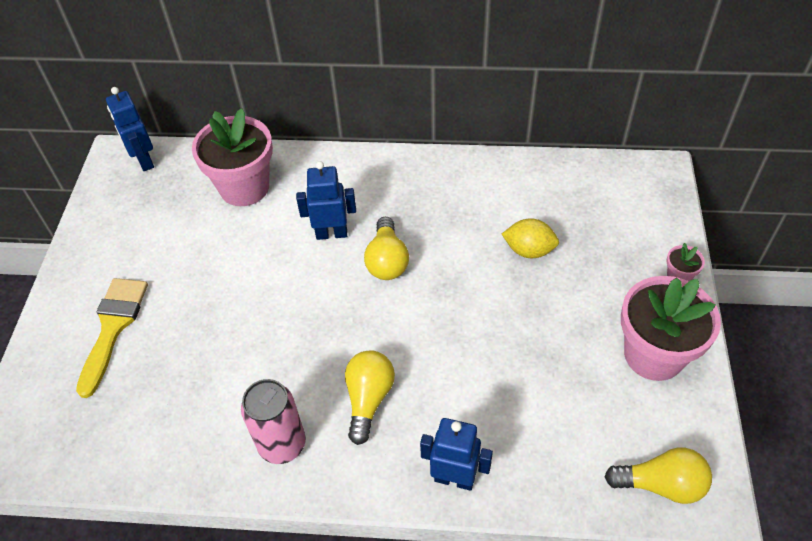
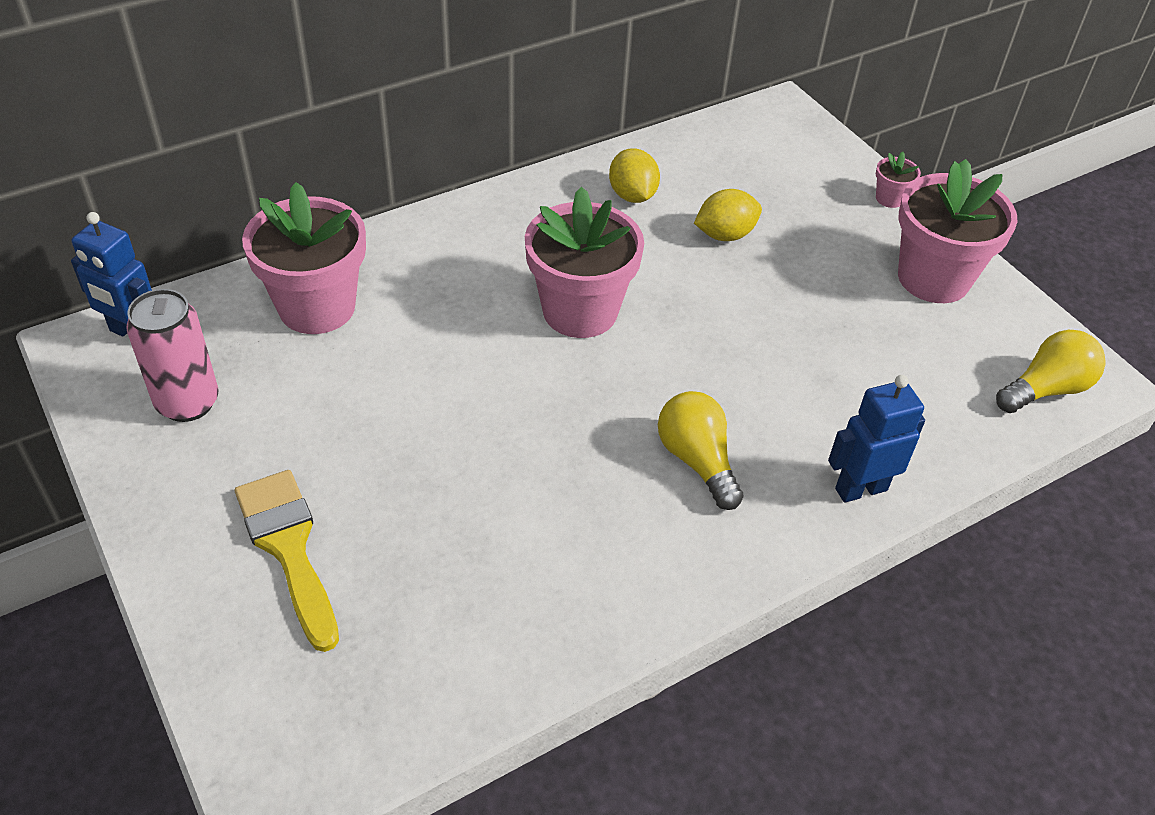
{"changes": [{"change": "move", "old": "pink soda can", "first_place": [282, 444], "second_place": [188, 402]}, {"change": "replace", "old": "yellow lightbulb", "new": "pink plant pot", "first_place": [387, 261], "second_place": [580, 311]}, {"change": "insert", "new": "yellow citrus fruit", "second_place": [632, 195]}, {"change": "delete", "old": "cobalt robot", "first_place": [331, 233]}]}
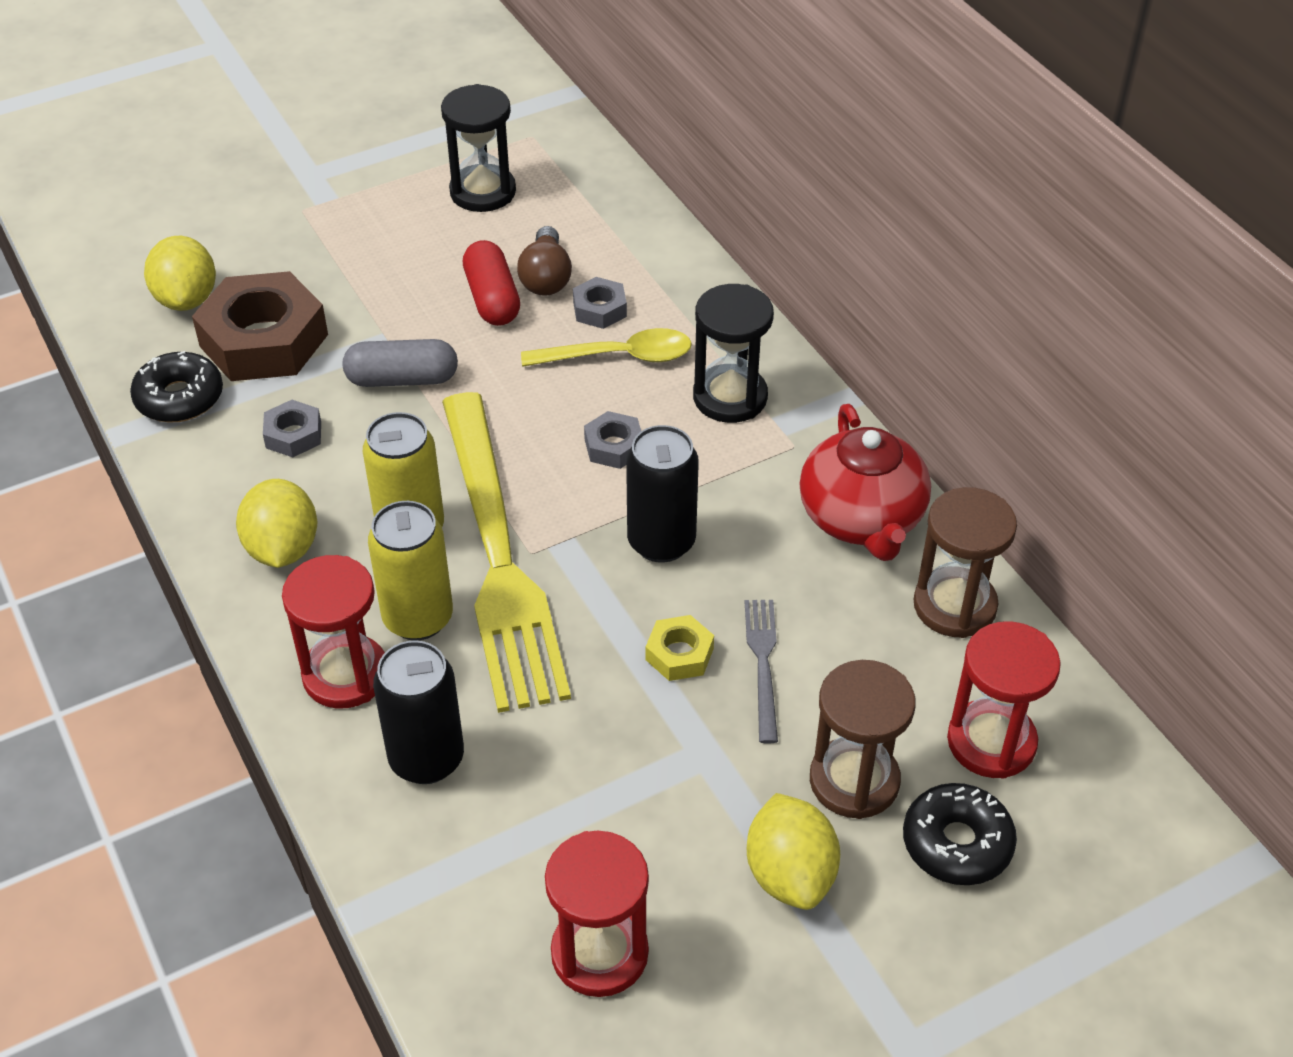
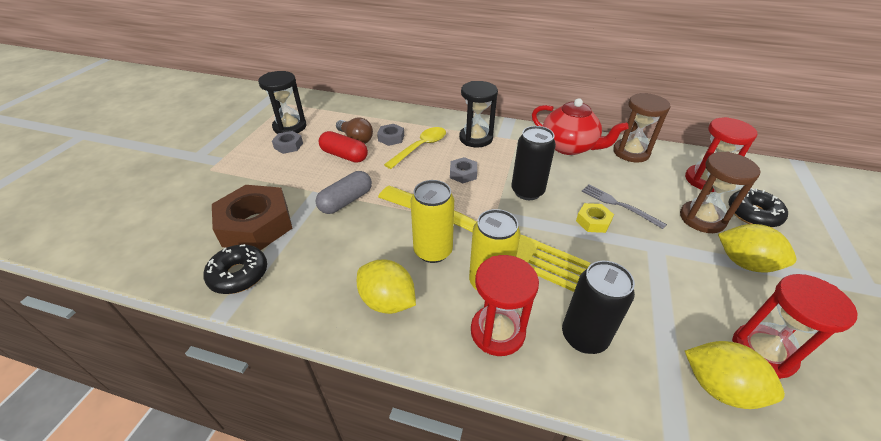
{"changes": [{"change": "move", "old": "gray hexagon nut", "first_place": [293, 435], "second_place": [288, 145]}, {"change": "move", "old": "yellow citrus fruit", "first_place": [187, 299], "second_place": [719, 387]}]}
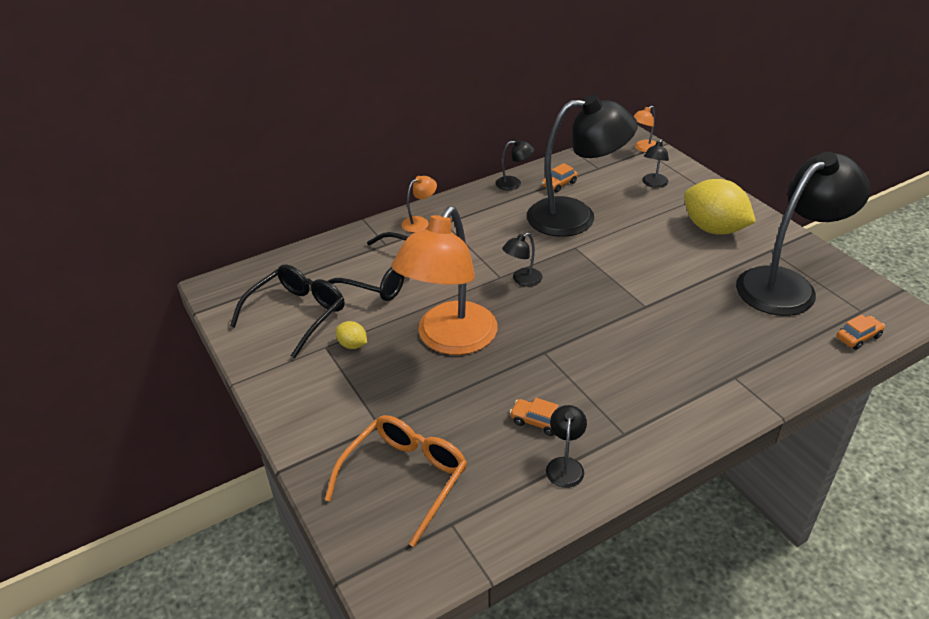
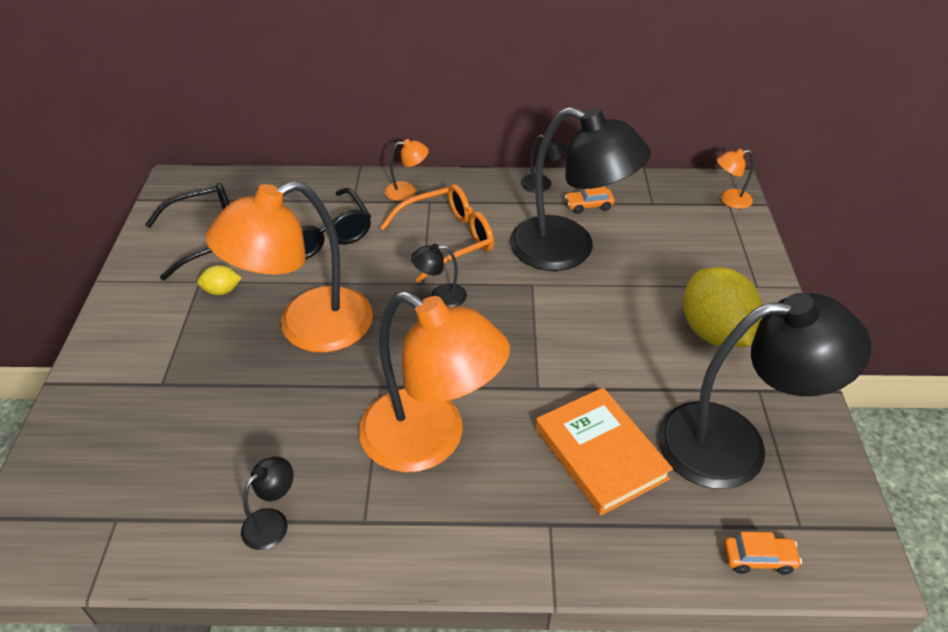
{"changes": [{"change": "rotate", "old": "yellow citrus fruit", "first_place": [352, 345], "second_place": [222, 291], "degrees": -75}, {"change": "insert", "new": "orange-coloured lamp", "second_place": [430, 440]}, {"change": "move", "old": "orange-coloured glasses", "first_place": [405, 478], "second_place": [448, 239]}, {"change": "insert", "new": "orange-coloured hardcover", "second_place": [600, 453]}, {"change": "delete", "old": "orange-coloured car", "first_place": [537, 422]}, {"change": "delete", "old": "black lamp", "first_place": [653, 184]}]}
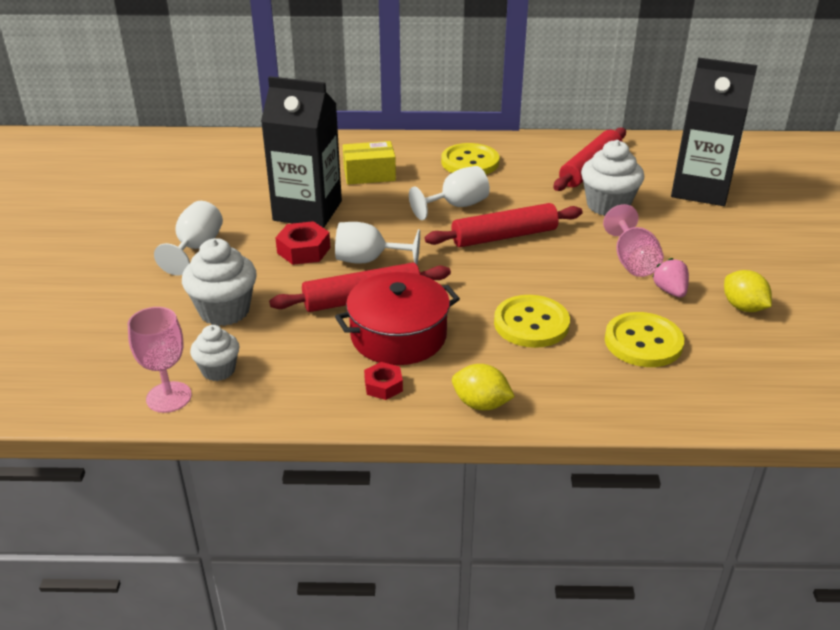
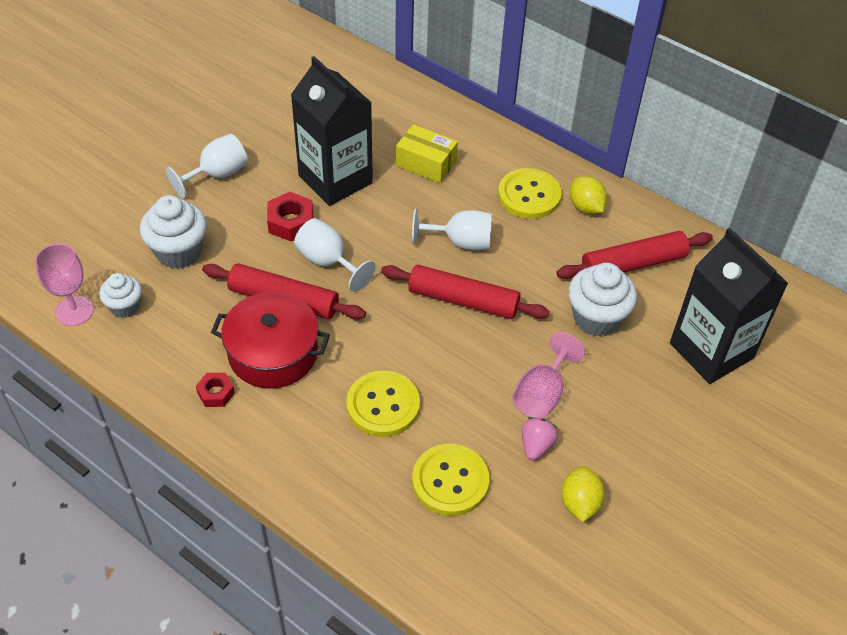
{"changes": [{"change": "move", "old": "yellow citrus fruit", "first_place": [481, 404], "second_place": [585, 207]}]}
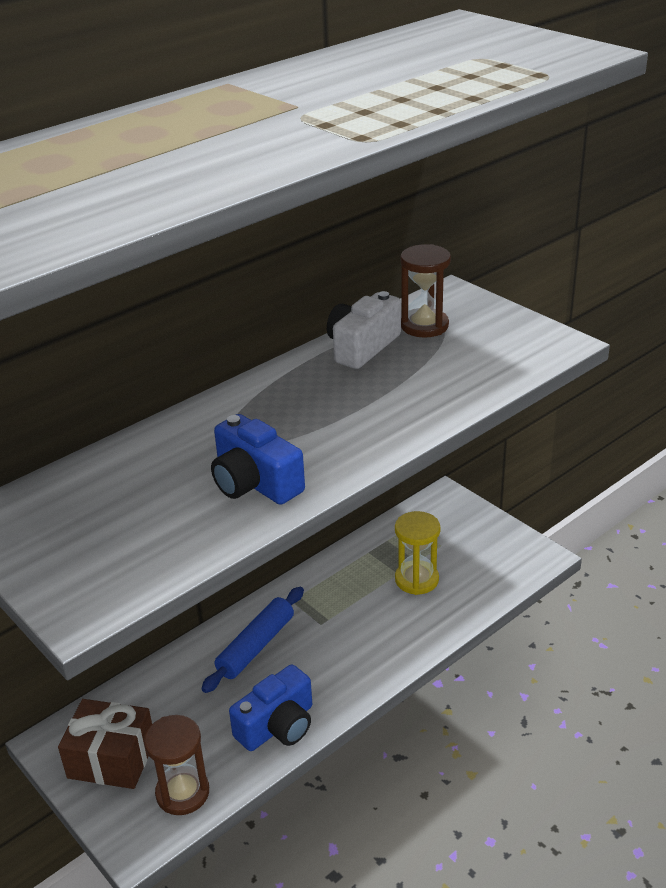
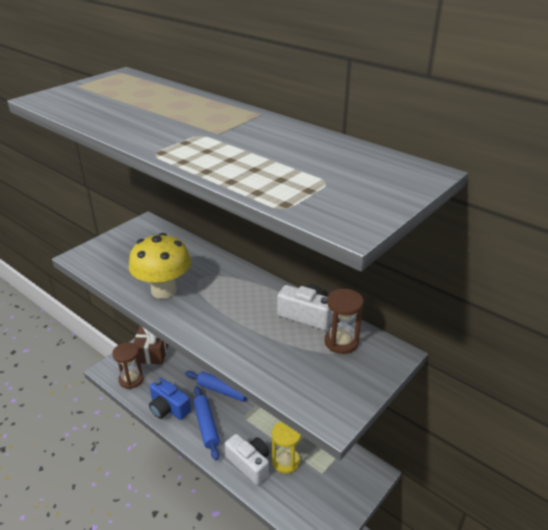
{"changes": [{"change": "replace", "old": "cobalt camera", "new": "yellow toadstool", "first_place": [255, 483], "second_place": [164, 290]}, {"change": "insert", "new": "cobalt dough roller", "second_place": [206, 426]}, {"change": "insert", "new": "snow-white camera", "second_place": [249, 464]}]}
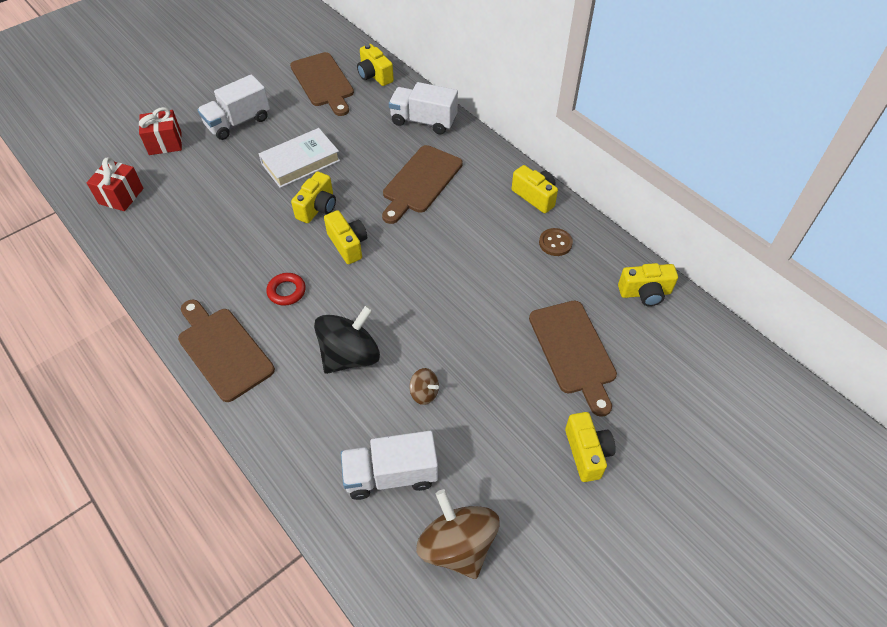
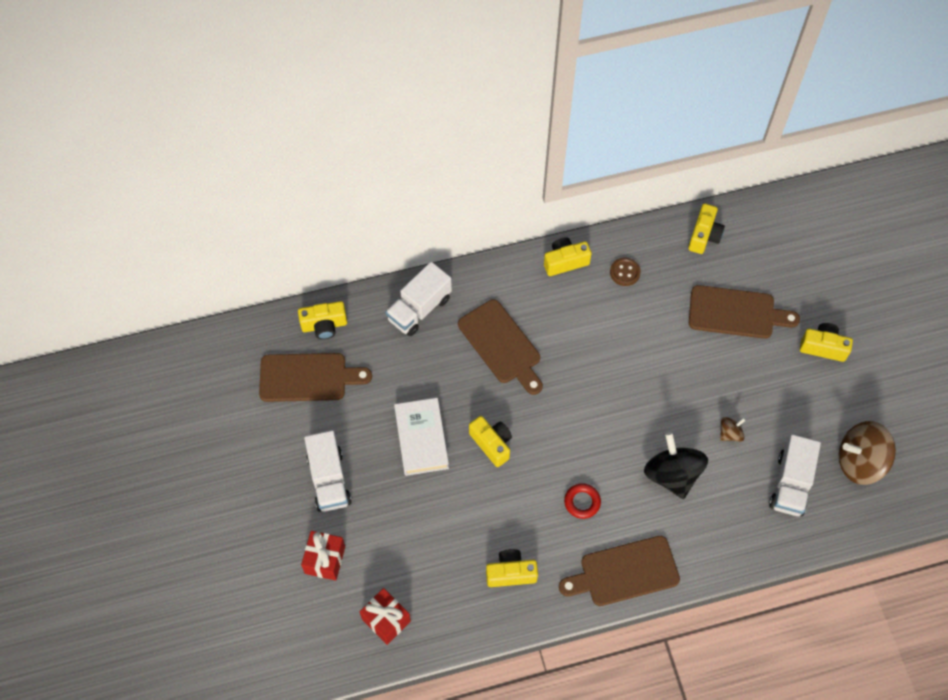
{"changes": [{"change": "move", "old": "yellow camera", "first_place": [348, 245], "second_place": [511, 573]}]}
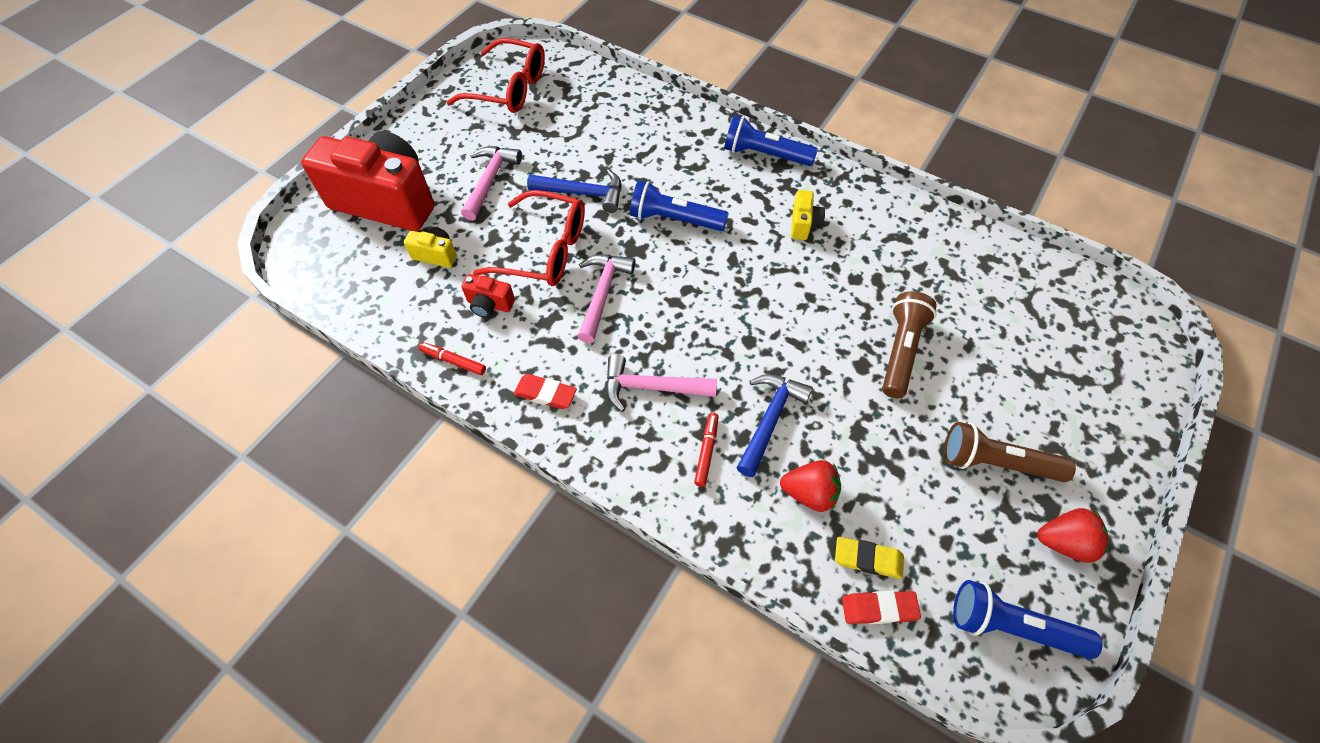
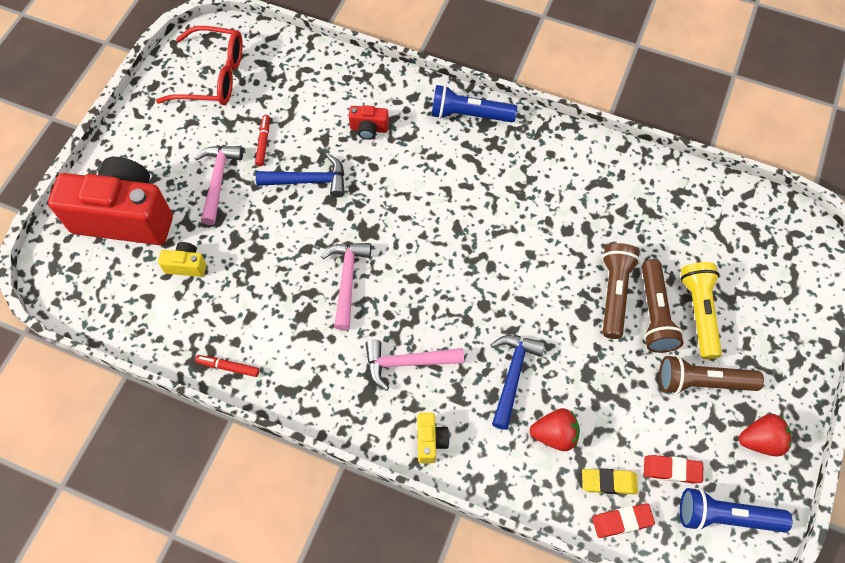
{"changes": [{"change": "move", "old": "scarlet marker pen", "first_place": [706, 451], "second_place": [263, 142]}, {"change": "move", "old": "scarlet camera", "first_place": [489, 305], "second_place": [369, 129]}, {"change": "move", "old": "yellow camera", "first_place": [803, 224], "second_place": [430, 441]}, {"change": "insert", "new": "brown pocket torch", "second_place": [654, 313]}, {"change": "move", "old": "scarlet gum eraser", "first_place": [545, 394], "second_place": [672, 470]}, {"change": "insert", "new": "yellow pocket torch", "second_place": [699, 312]}, {"change": "delete", "old": "scarlet glasses", "first_place": [545, 250]}, {"change": "delete", "old": "cobalt pocket torch", "first_place": [674, 219]}]}
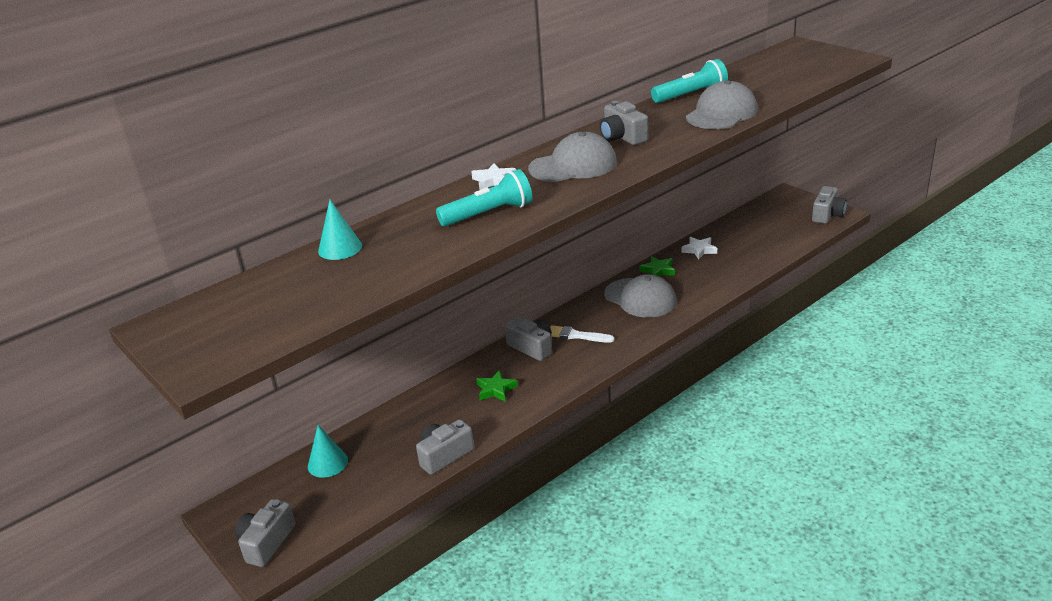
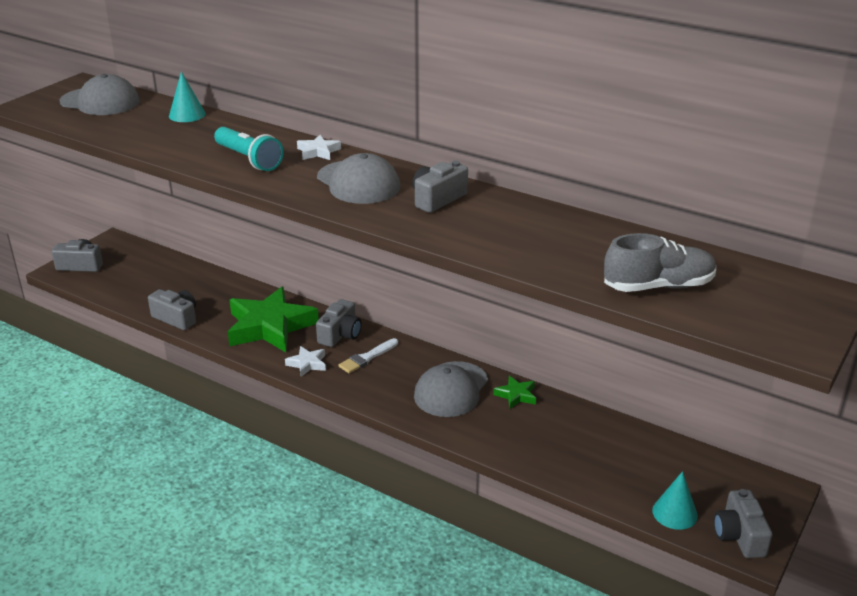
{"changes": [{"change": "move", "old": "gray baseball cap", "first_place": [721, 113], "second_place": [100, 102]}, {"change": "resize", "old": "emerald star shape", "first_place": [496, 389], "second_place": [270, 326], "factor": 2.32}, {"change": "move", "old": "snow-white star shape", "first_place": [699, 250], "second_place": [307, 364]}, {"change": "rotate", "old": "snow-white brush", "first_place": [576, 335], "second_place": [367, 358], "degrees": -135}, {"change": "insert", "new": "gray shoe", "second_place": [658, 286]}, {"change": "move", "old": "turquoise cone shape", "first_place": [327, 463], "second_place": [674, 513]}, {"change": "rotate", "old": "gray camera", "first_place": [827, 215], "second_place": [739, 536], "degrees": 75}, {"change": "delete", "old": "turquoise pocket torch", "first_place": [691, 95]}]}
